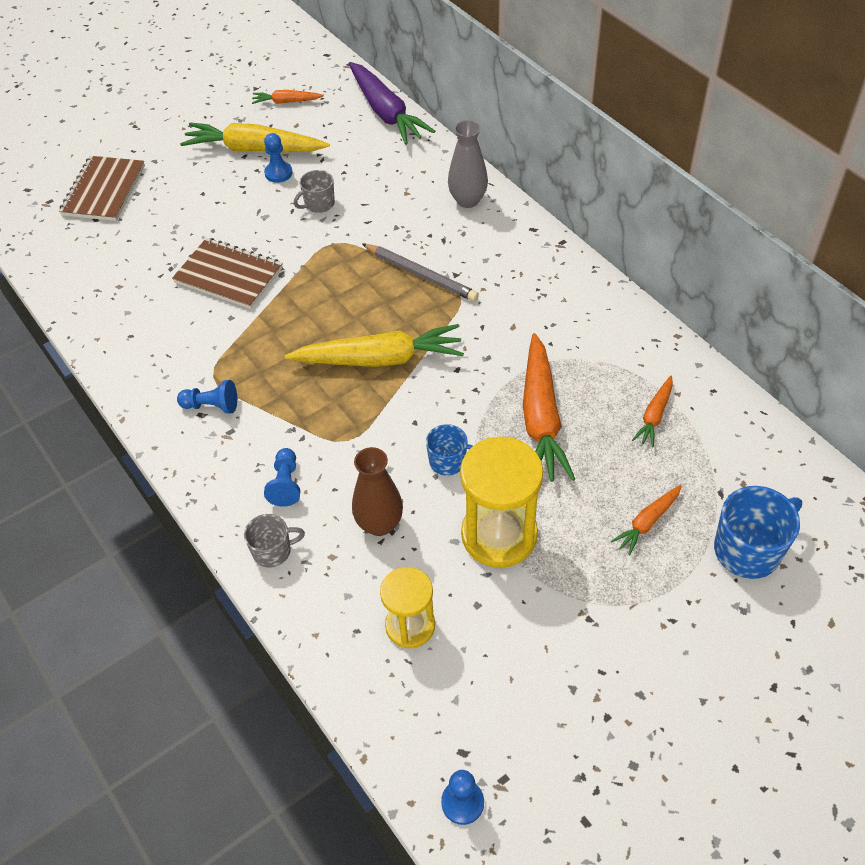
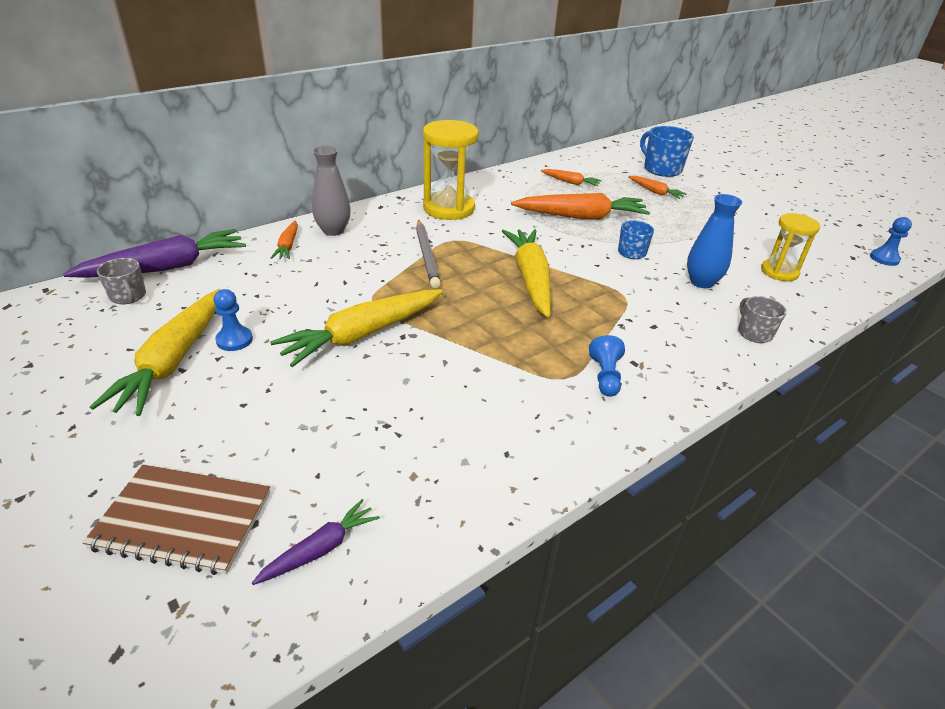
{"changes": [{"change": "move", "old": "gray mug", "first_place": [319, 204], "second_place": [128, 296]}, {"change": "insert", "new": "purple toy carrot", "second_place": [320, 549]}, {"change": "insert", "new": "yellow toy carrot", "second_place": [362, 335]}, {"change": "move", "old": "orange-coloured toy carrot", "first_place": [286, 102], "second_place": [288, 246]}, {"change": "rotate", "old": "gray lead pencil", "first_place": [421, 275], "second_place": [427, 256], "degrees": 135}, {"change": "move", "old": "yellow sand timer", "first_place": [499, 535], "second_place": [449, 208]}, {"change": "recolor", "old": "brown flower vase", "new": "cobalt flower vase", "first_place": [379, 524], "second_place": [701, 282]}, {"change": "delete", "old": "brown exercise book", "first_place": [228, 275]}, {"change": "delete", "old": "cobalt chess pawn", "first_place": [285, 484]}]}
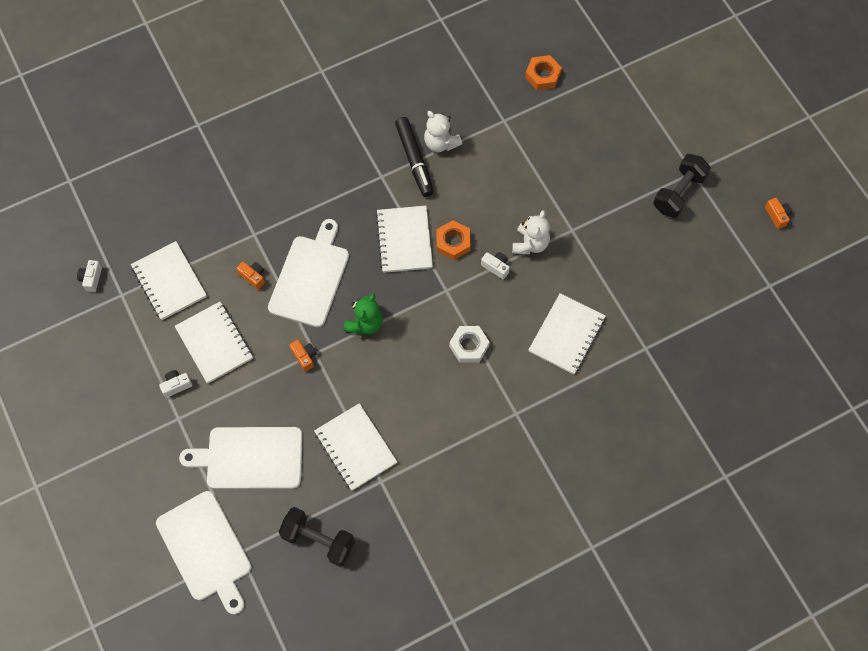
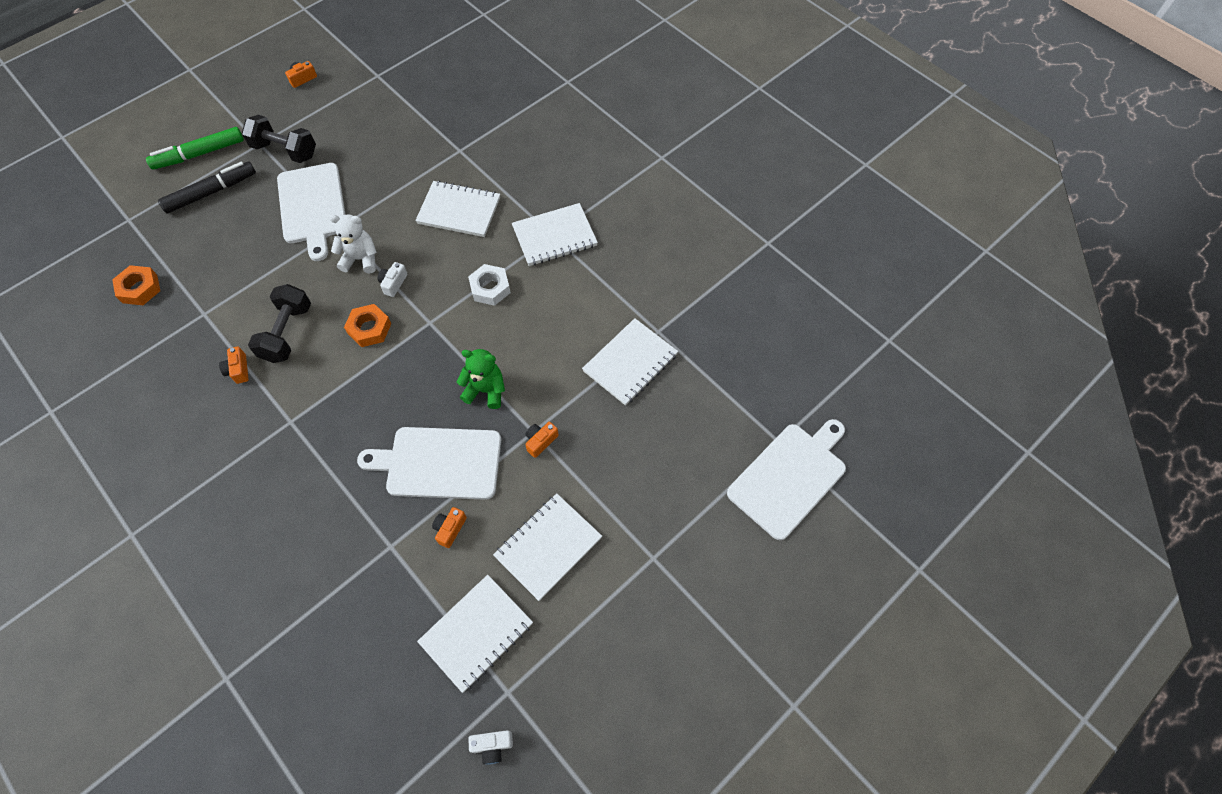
{"changes": [{"change": "insert", "new": "emerald marker pen", "second_place": [199, 154]}, {"change": "move", "old": "black marker pen", "first_place": [414, 160], "second_place": [211, 192]}, {"change": "replace", "old": "snow-white teddy bear", "new": "orange-coloured camera", "first_place": [440, 143], "second_place": [238, 370]}, {"change": "move", "old": "black hand weight", "first_place": [318, 540], "second_place": [287, 333]}, {"change": "move", "old": "snow-white cutting board", "first_place": [250, 458], "second_place": [312, 206]}, {"change": "move", "old": "snow-white exercise book", "first_place": [404, 240], "second_place": [554, 236]}, {"change": "delete", "old": "snow-white camera", "first_place": [176, 385]}]}
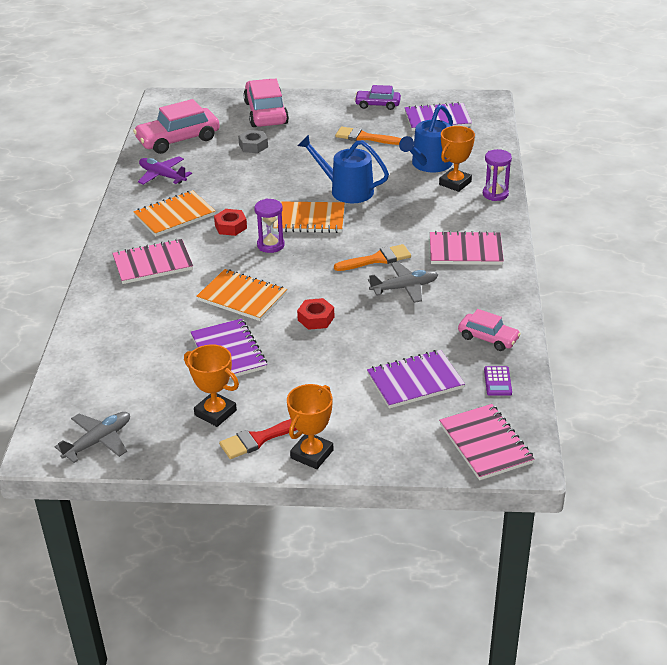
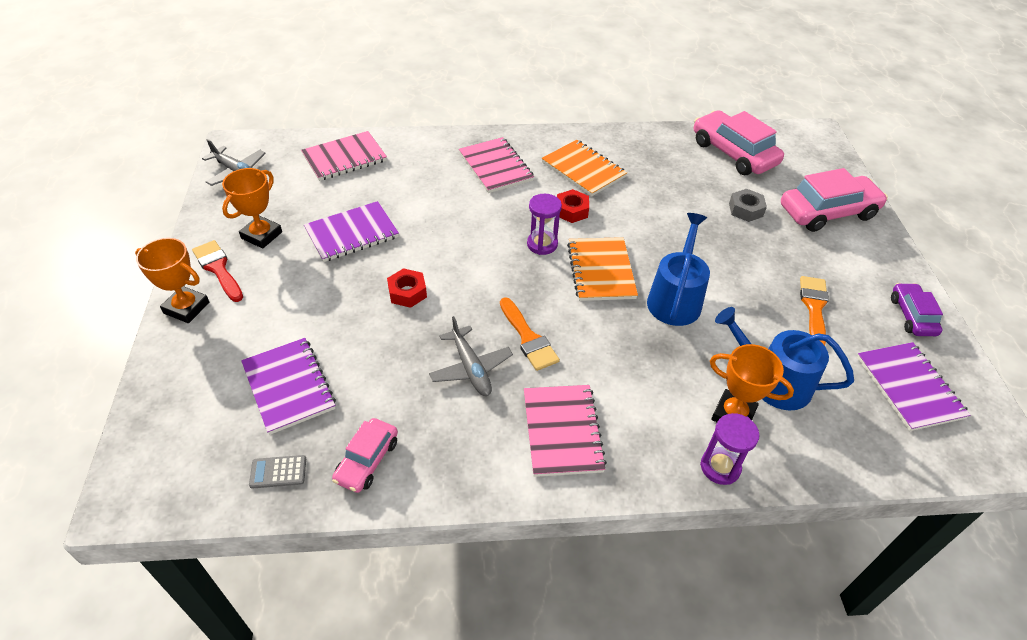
{"changes": [{"change": "recolor", "old": "purple adding machine", "new": "gray adding machine", "first_place": [497, 381], "second_place": [278, 472]}, {"change": "move", "old": "pink exercise book", "first_place": [485, 444], "second_place": [344, 158]}, {"change": "delete", "old": "purple toy plane", "first_place": [162, 176]}, {"change": "delete", "old": "orange-coloured exercise book", "first_place": [242, 297]}]}
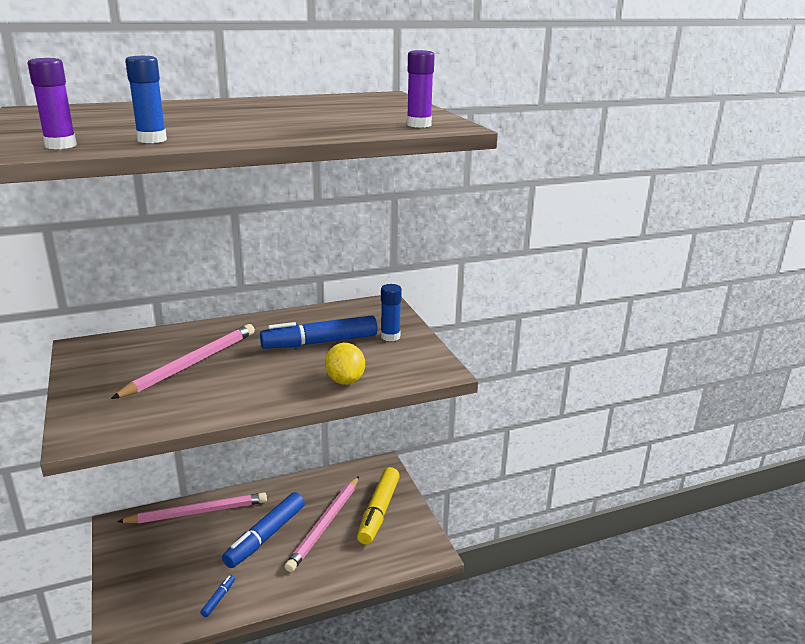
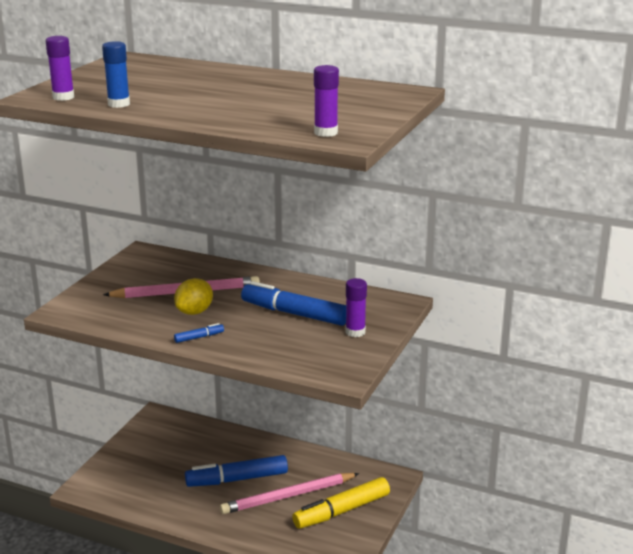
{"changes": [{"change": "move", "old": "yellow citrus fruit", "first_place": [345, 380], "second_place": [194, 312]}, {"change": "move", "old": "cobalt marker pen", "first_place": [218, 599], "second_place": [199, 337]}, {"change": "recolor", "old": "cobalt stick of glue", "new": "purple stick of glue", "first_place": [390, 336], "second_place": [355, 332]}, {"change": "delete", "old": "pink lead pencil", "first_place": [197, 512]}]}
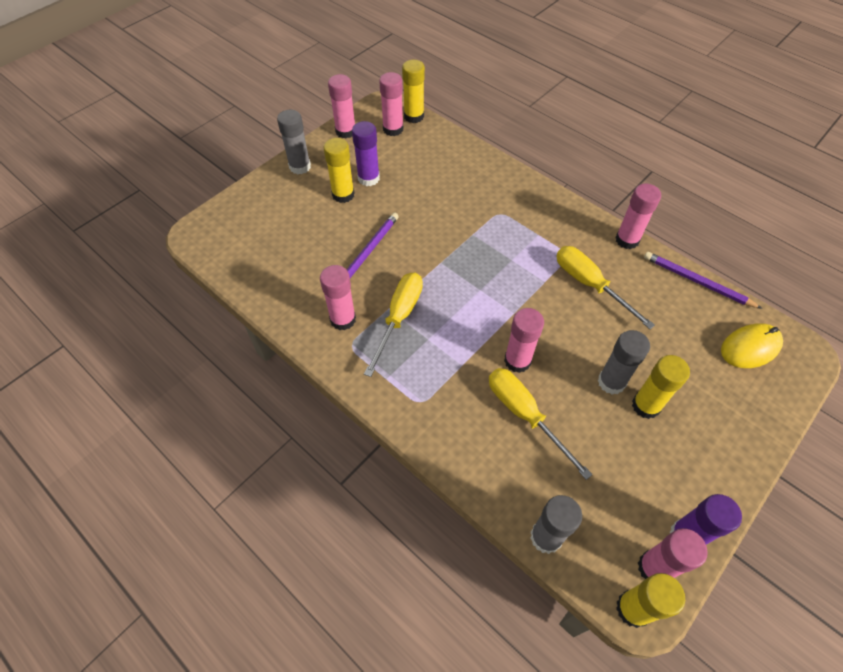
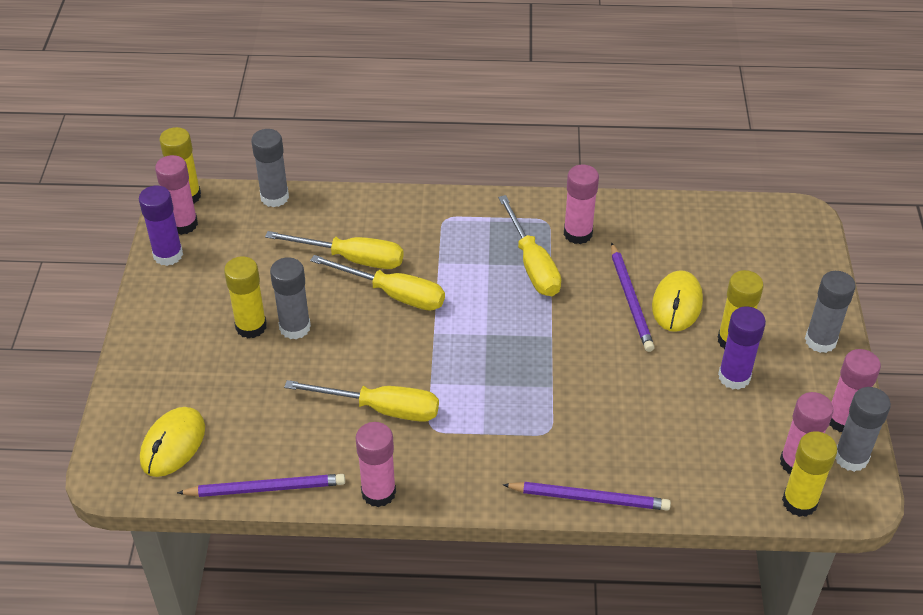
{"changes": [{"change": "replace", "old": "pink stick of glue", "new": "yellow screwdriver", "first_place": [517, 361], "second_place": [393, 294]}, {"change": "insert", "new": "purple lead pencil", "second_place": [589, 498]}, {"change": "insert", "new": "yellow mouse", "second_place": [677, 304]}, {"change": "insert", "new": "gray stick of glue", "second_place": [851, 457]}]}
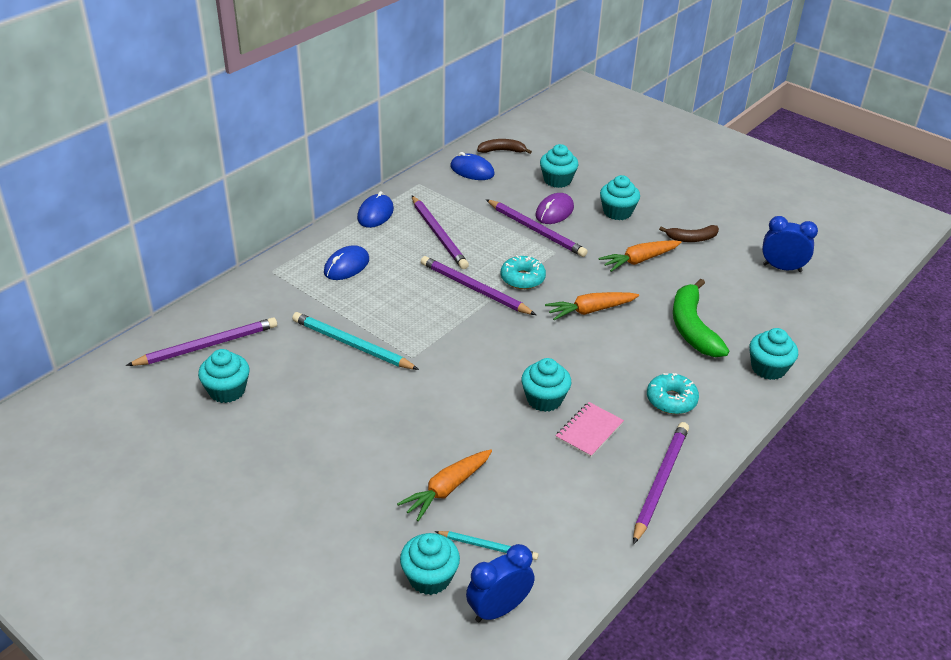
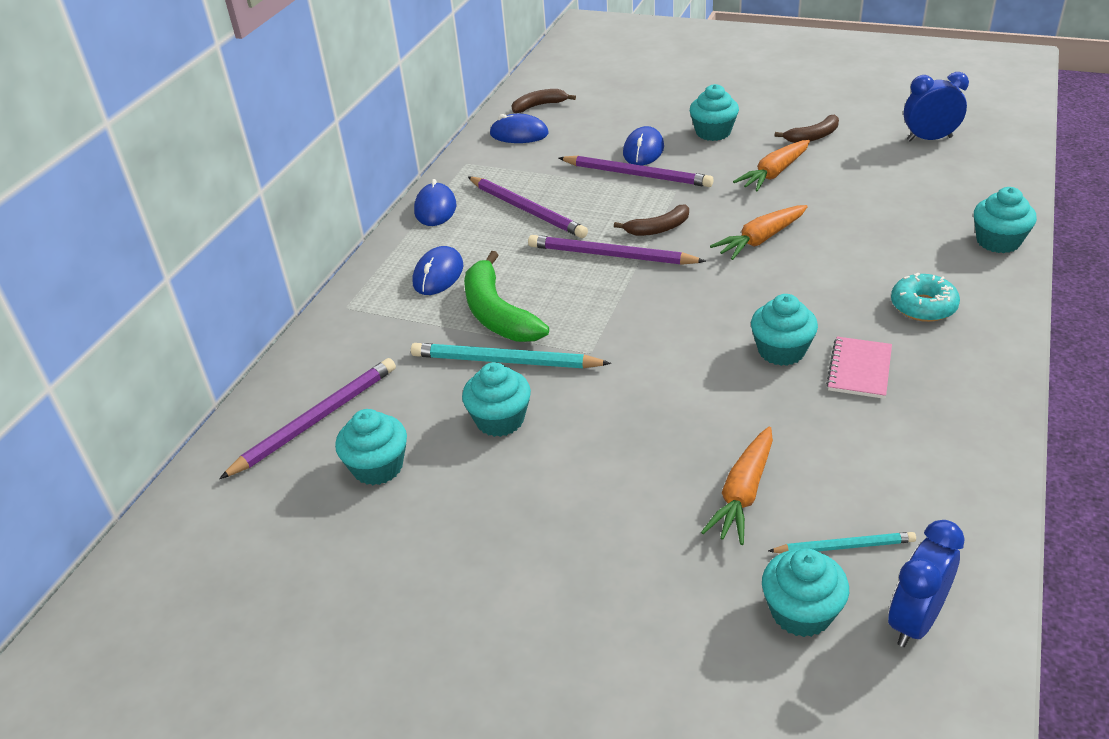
{"changes": [{"change": "move", "old": "turquoise muffin", "first_place": [557, 180], "second_place": [500, 420]}, {"change": "move", "old": "emerald toy banana", "first_place": [692, 328], "second_place": [497, 314]}, {"change": "replace", "old": "turquoise doughnut", "new": "brown toy banana", "first_place": [522, 278], "second_place": [658, 228]}, {"change": "recolor", "old": "purple mouse", "new": "cobalt mouse", "first_place": [554, 211], "second_place": [643, 150]}, {"change": "delete", "old": "purple lead pencil", "first_place": [660, 482]}]}
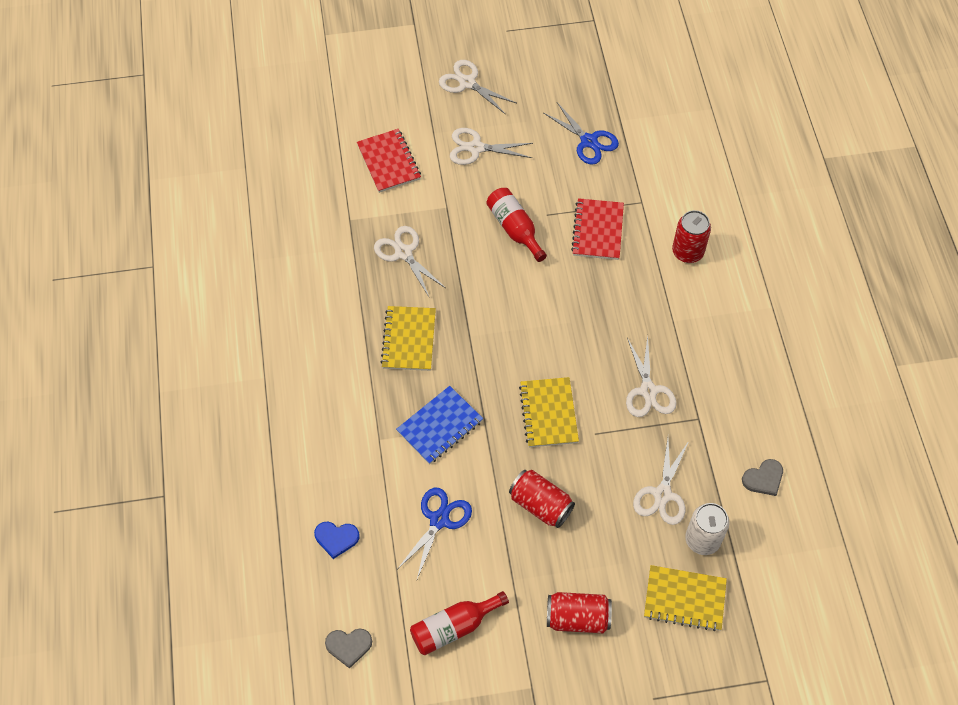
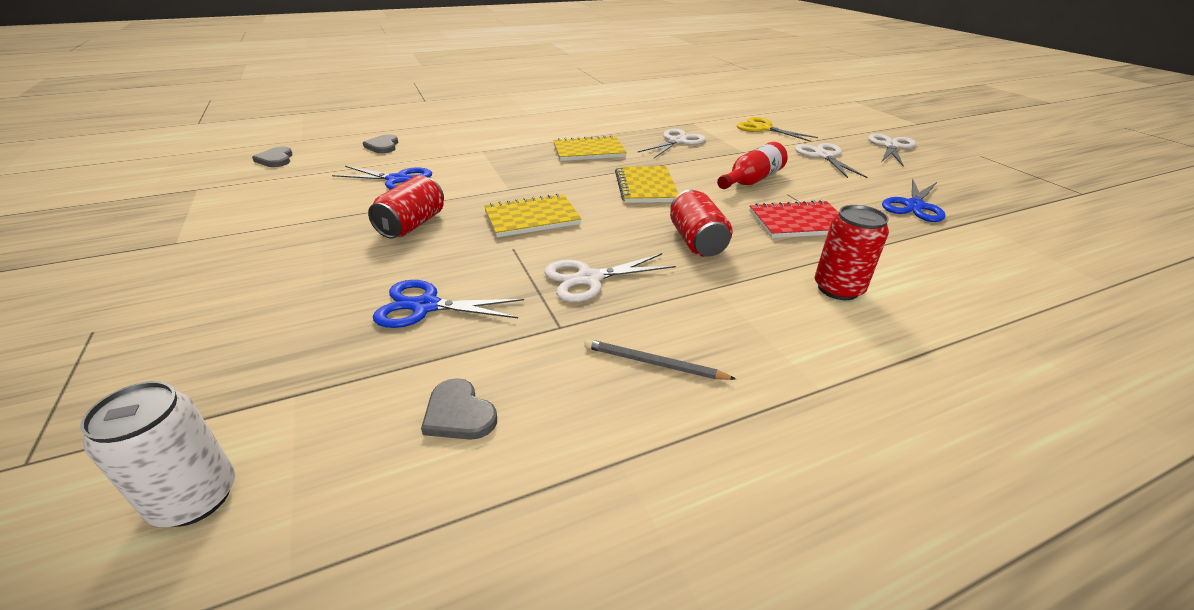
{"changes": [{"change": "move", "old": "snow-white soda can", "first_place": [702, 540], "second_place": [195, 498]}, {"change": "recolor", "old": "cobalt heart shape", "new": "gray heart shape", "first_place": [336, 538], "second_place": [383, 146]}, {"change": "recolor", "old": "snow-white scissors", "new": "cobalt scissors", "first_place": [662, 494], "second_place": [426, 306]}, {"change": "insert", "new": "gray lead pencil", "second_place": [653, 363]}, {"change": "move", "old": "yellow exercise book", "first_place": [684, 599], "second_place": [645, 187]}, {"change": "move", "old": "scarlet soda can", "first_place": [577, 618], "second_place": [696, 241]}, {"change": "replace", "old": "scarlet exercise book", "new": "yellow scissors", "first_place": [389, 162], "second_place": [763, 128]}, {"change": "delete", "old": "cobalt exercise book", "first_place": [440, 426]}, {"change": "delete", "old": "scarlet drink bottle", "first_place": [453, 627]}]}
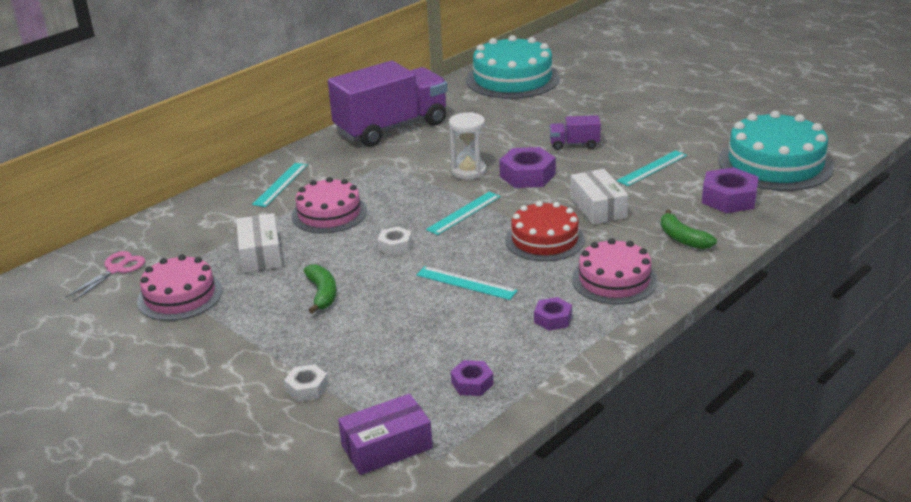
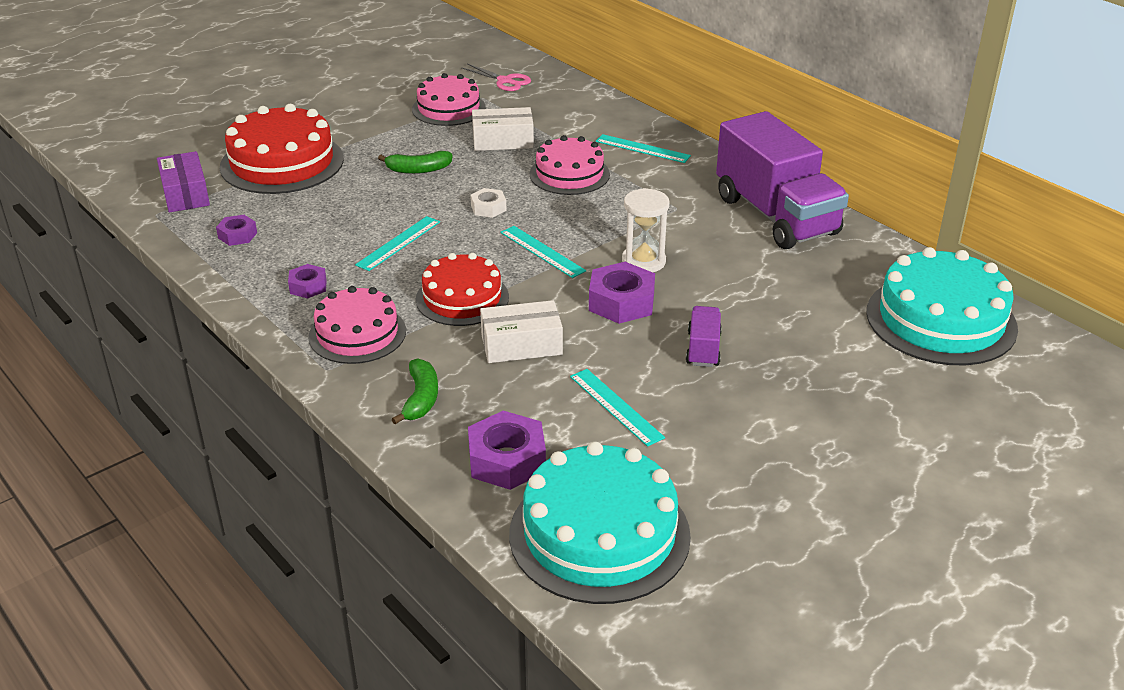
{"changes": [{"change": "replace", "old": "snow-white hexagon nut", "new": "scarlet cake", "first_place": [307, 388], "second_place": [282, 163]}, {"change": "rotate", "old": "emerald toy banana", "first_place": [682, 238], "second_place": [421, 398], "degrees": 120}]}
